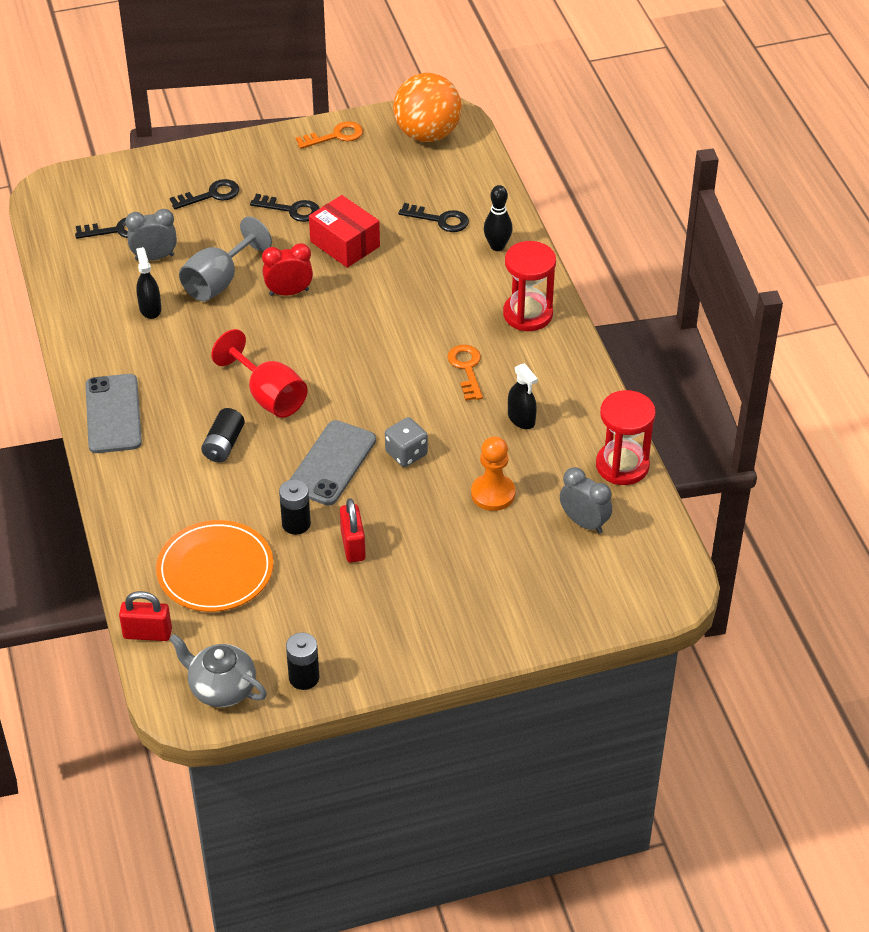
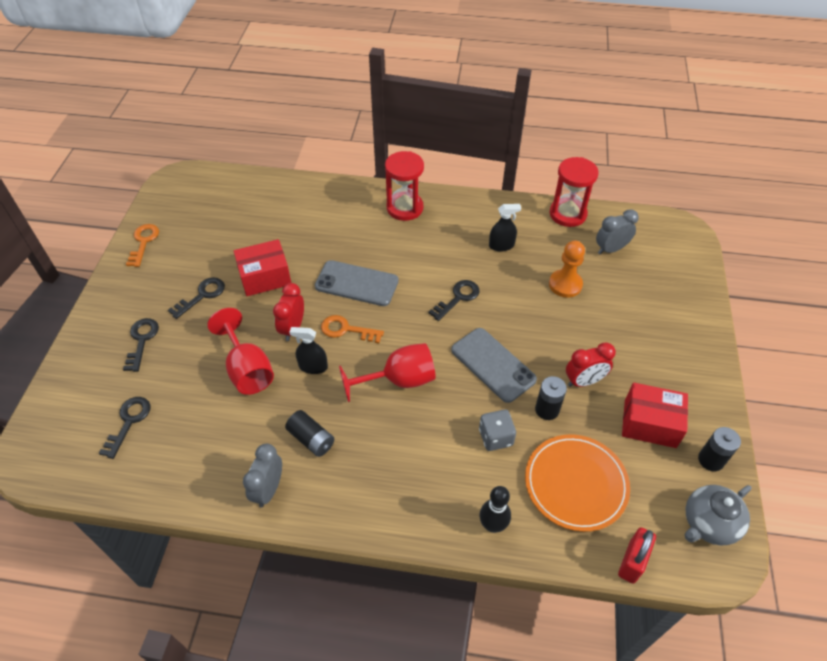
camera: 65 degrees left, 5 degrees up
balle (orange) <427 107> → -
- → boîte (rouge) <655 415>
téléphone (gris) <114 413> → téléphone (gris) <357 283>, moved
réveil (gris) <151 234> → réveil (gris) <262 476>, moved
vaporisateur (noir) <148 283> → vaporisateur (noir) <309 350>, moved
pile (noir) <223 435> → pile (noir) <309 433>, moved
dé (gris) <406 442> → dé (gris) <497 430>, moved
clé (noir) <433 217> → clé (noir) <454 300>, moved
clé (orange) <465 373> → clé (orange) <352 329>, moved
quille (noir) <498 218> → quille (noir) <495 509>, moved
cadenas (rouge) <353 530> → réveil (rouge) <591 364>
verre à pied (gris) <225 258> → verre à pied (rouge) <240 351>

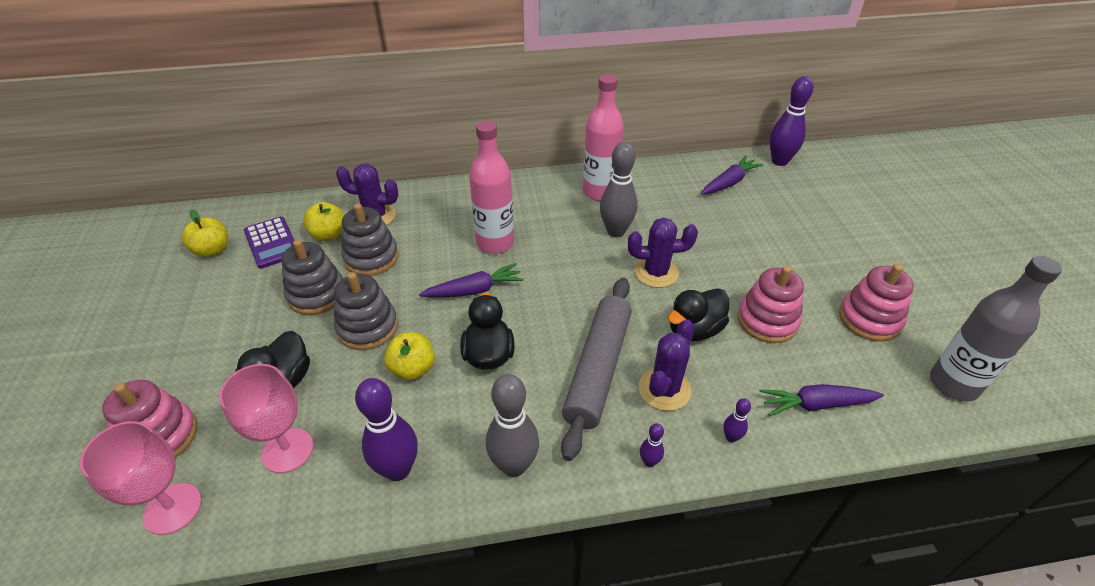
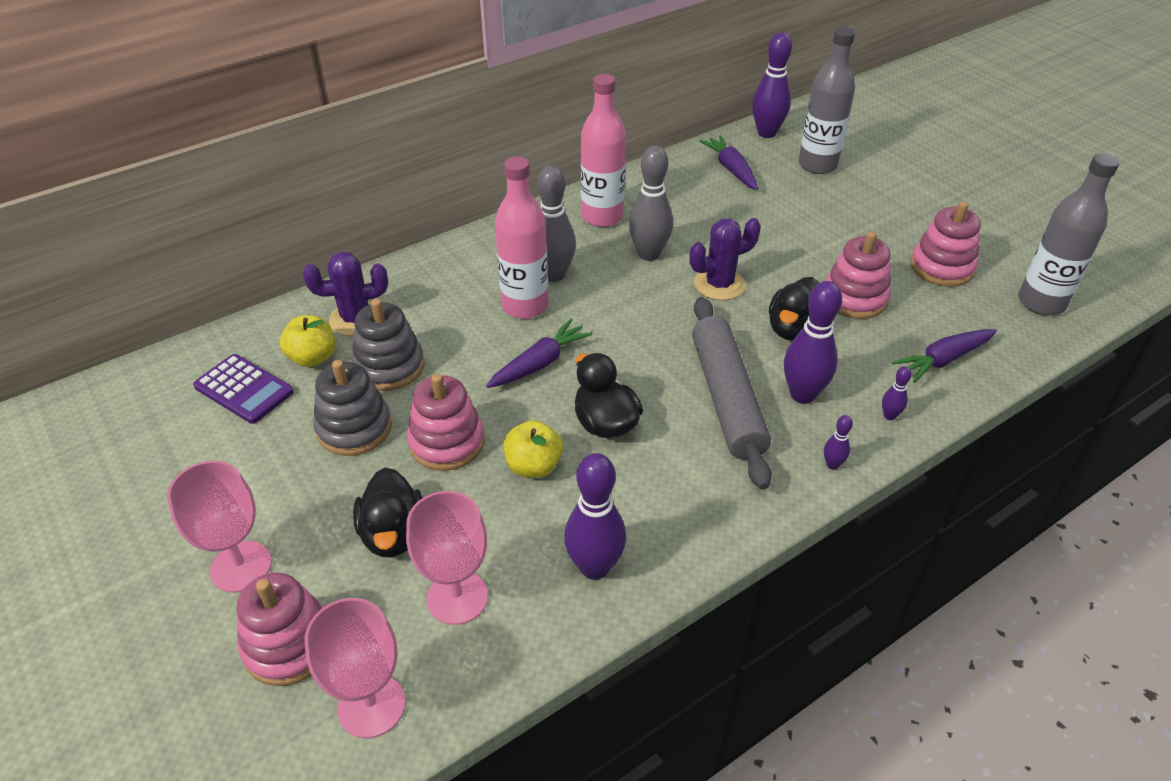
camera: 25 degrees left, 0 degrees up
pomme (jaune) <205 234> → -
- → verre à pied (rose) <219 526>
- → bouteille (gris) <826 100>
quille (gris) <512 425> → quille (gris) <556 223>, moved
cactus (violet) <667 365> → quille (violet) <813 342>
jouet à empiler (gris) <366 311> → jouet à empiler (rose) <446 422>
carotte (violet) <732 175> → carotte (violet) <728 162>, 45 degrees counterclockwise

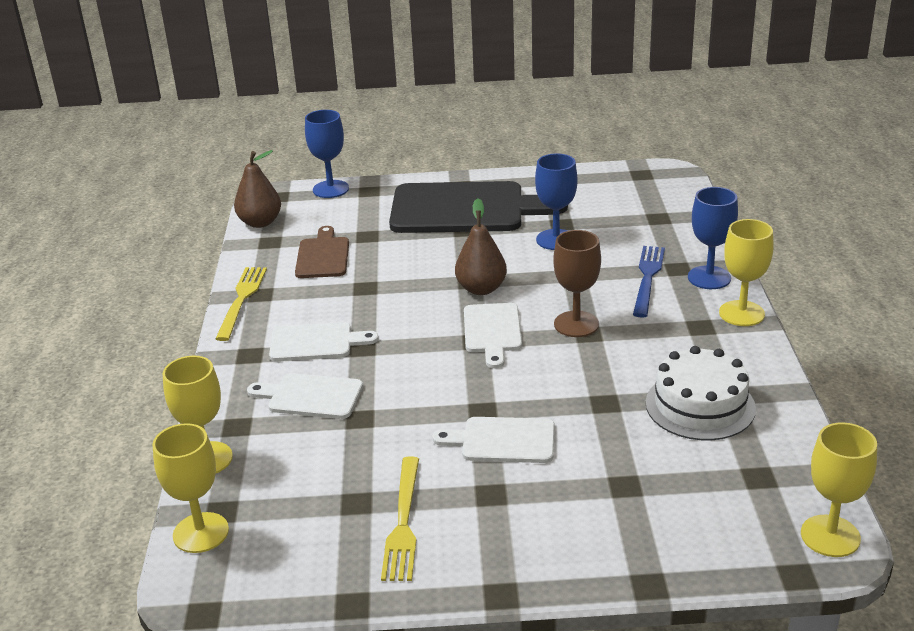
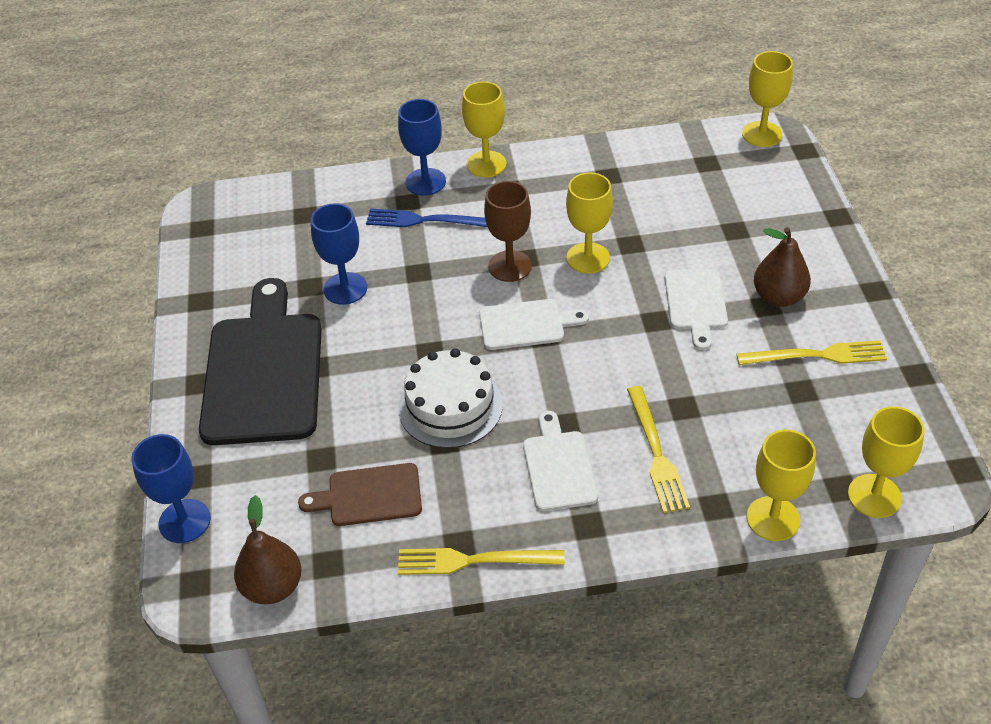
camera: 95 degrees left, 15 degrees up
- → verre à pied (jaune) <589 223>
poire (marron) <481 246> → poire (marron) <782 267>, moved
gâteau (blanc) <701 393> → gâteau (blanc) <450 398>, moved
planche à découper (blanc) <305 396> → fourchette (jaune) <658 449>

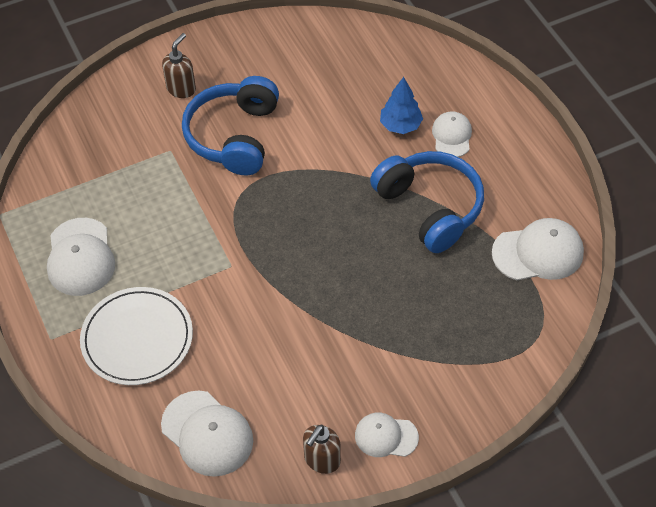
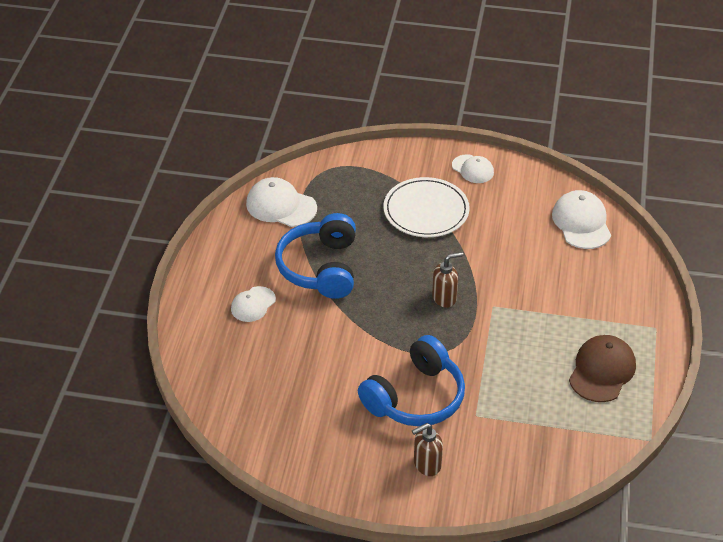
camera: 145 degrees left, 10 degrees down
arbre (bleu) <401 105> → -
assiette (blanc) <136 336> → assiette (blanc) <426 207>, moved
distributeur de savon (marron) <322 449> → distributeur de savon (marron) <447 280>, moved
casquette (blanc) <81 257> → casquette (marron) <602 368>

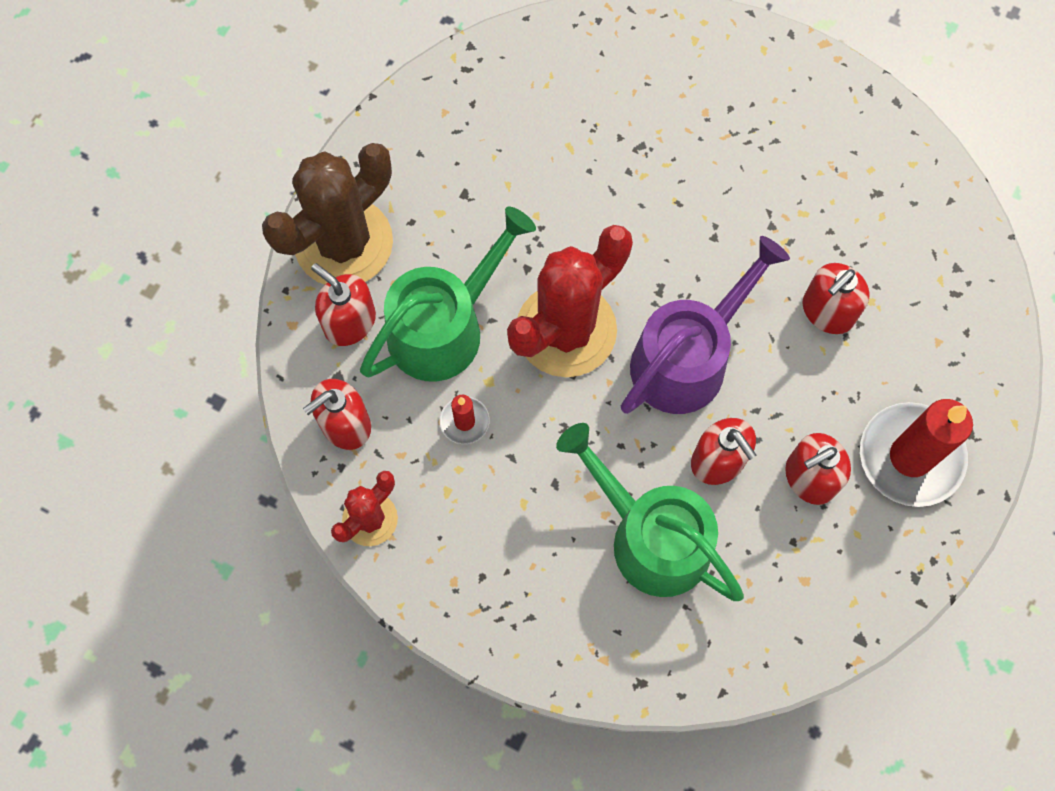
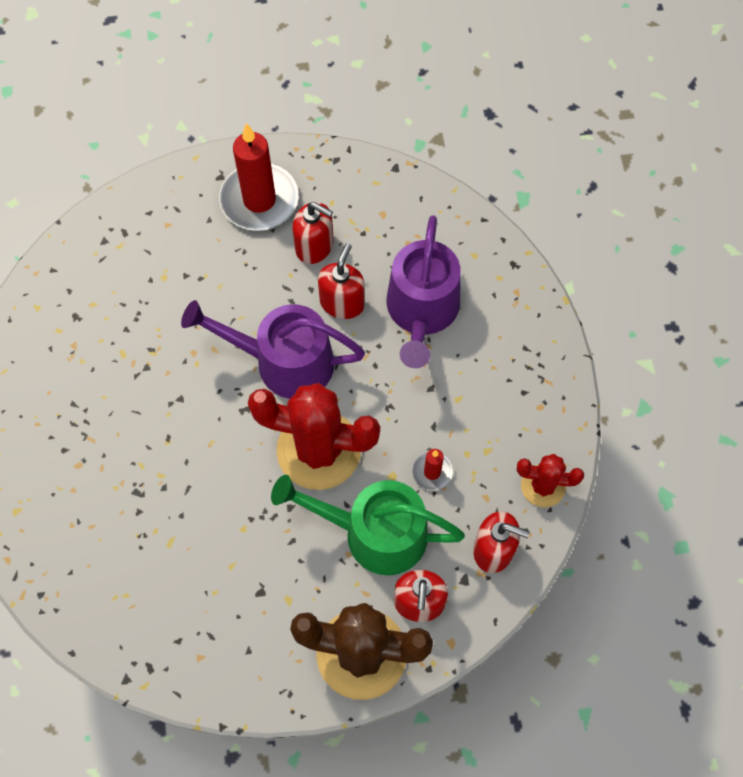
camera: 125 degrees left, 5 degrees down
distributeur de savon (rouge) <836 298> → -
arrosoir (vert) <650 512> → arrosoir (violet) <424 291>

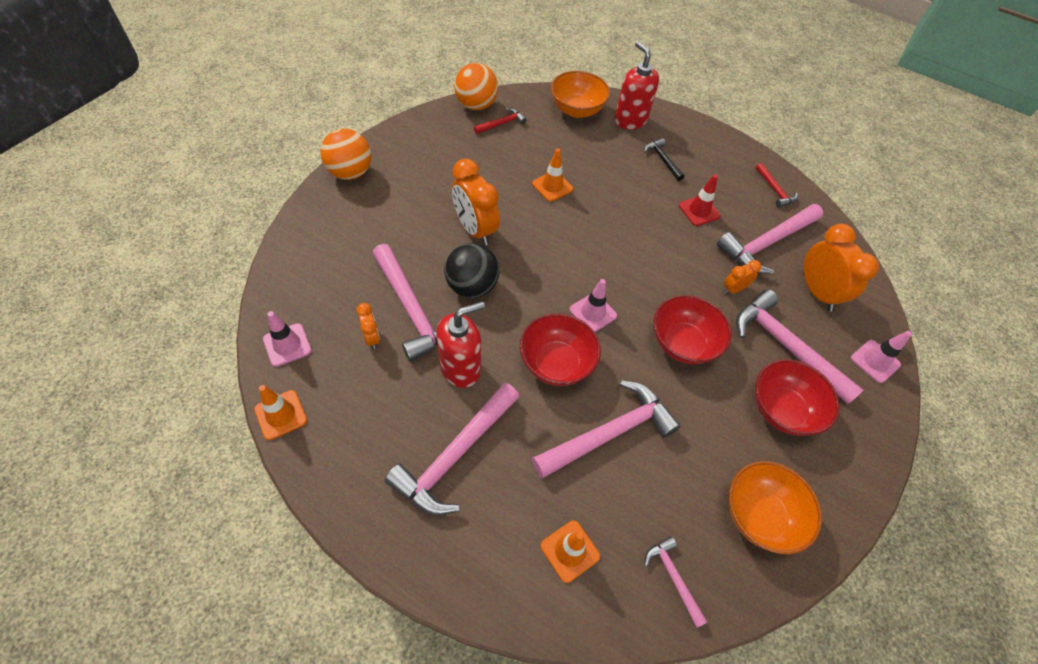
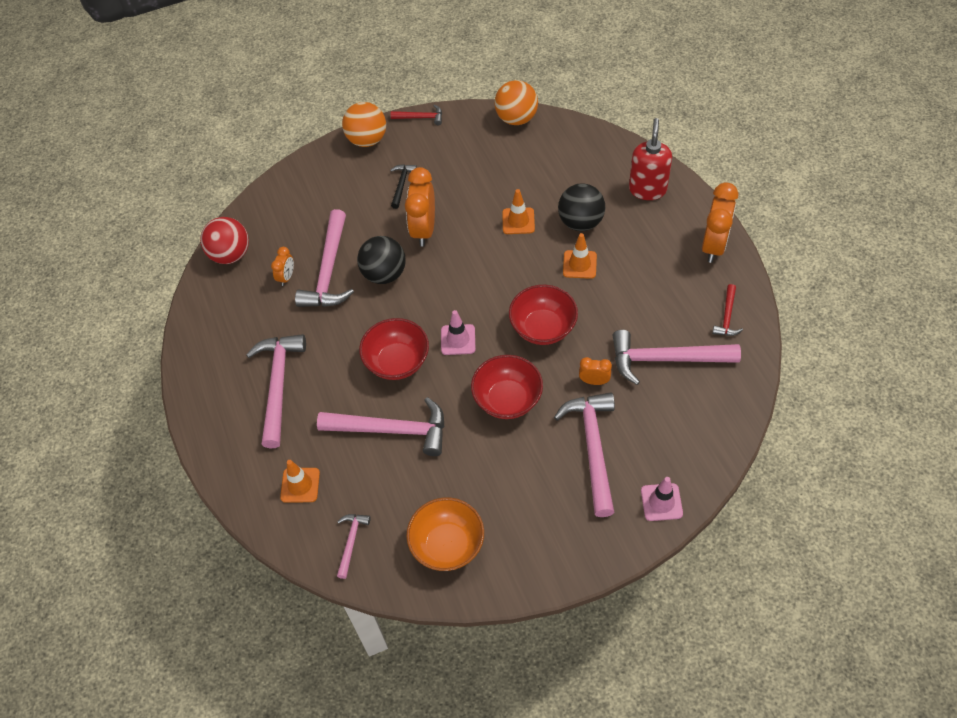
camera: 45 degrees right, 0 degrees up
distributeur de savon (rouge) <460 344> → -
bol (orange) <580 94> → -
cône de chantier (rouge) <700 200> → -
- → balle (noir) <581 207>
cône de chantier (orange) <280 412> → cône de chantier (orange) <580 256>, moved
marteau (rouge) <500 121> → marteau (rouge) <416 114>, moved
marteau (noir) <664 159> → marteau (noir) <403 186>, moved
bol (rouge) <797 397> → bol (rouge) <543 315>, moved
réveil (orange) <841 267> → réveil (orange) <720 222>, moved
cône de chantier (rose) <287 339> → balle (rouge) <224 240>
marteau (rose) <452 449> → marteau (rose) <276 391>, 105 degrees clockwise

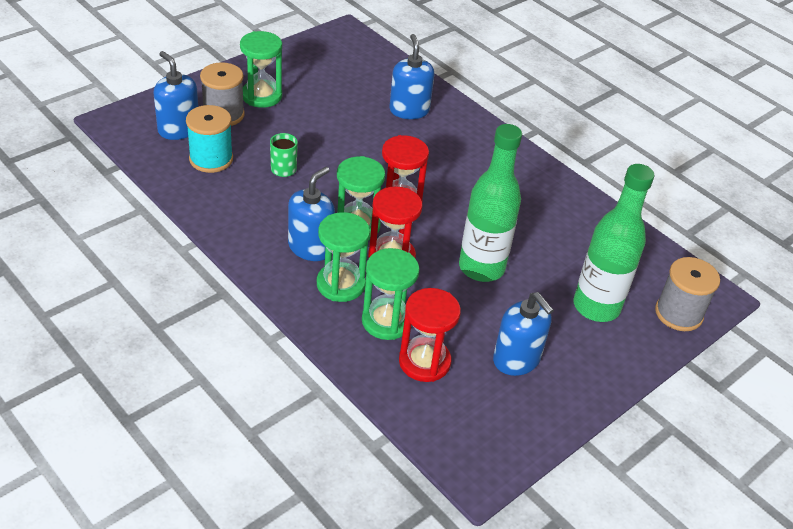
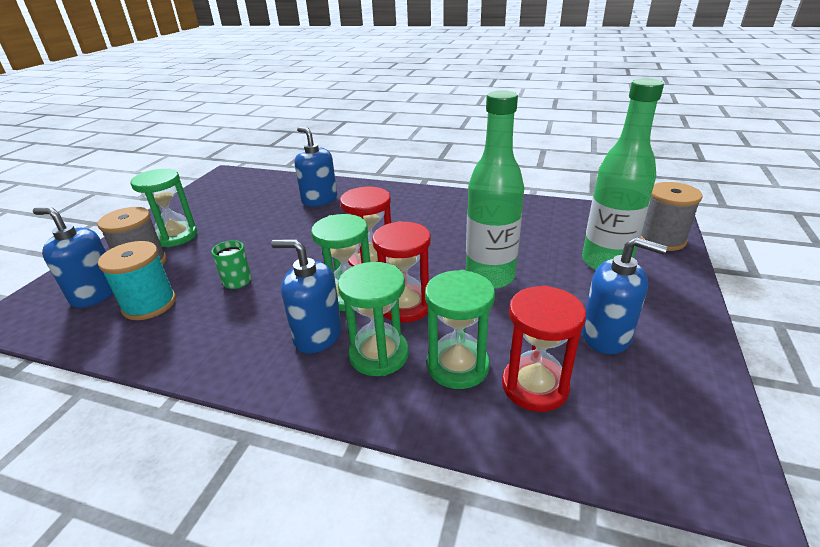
camera: 25 degrees left, 10 degrees down
distributeur de savon (bleu) <311 214> → distributeur de savon (bleu) <306 296>, 75 degrees counterclockwise

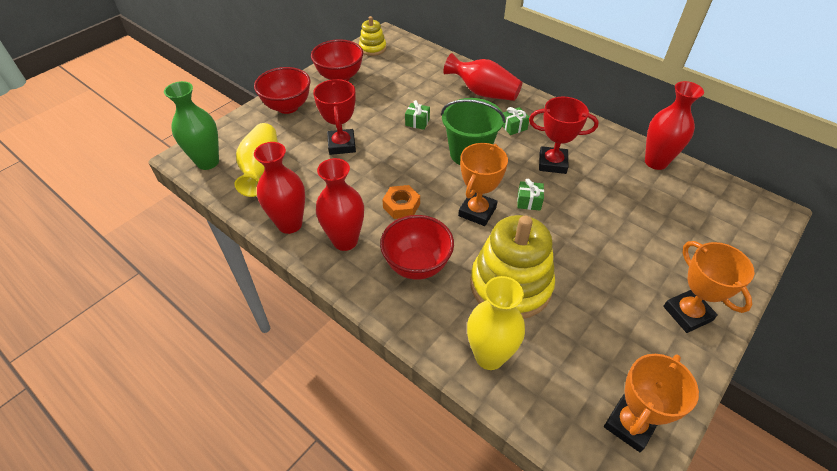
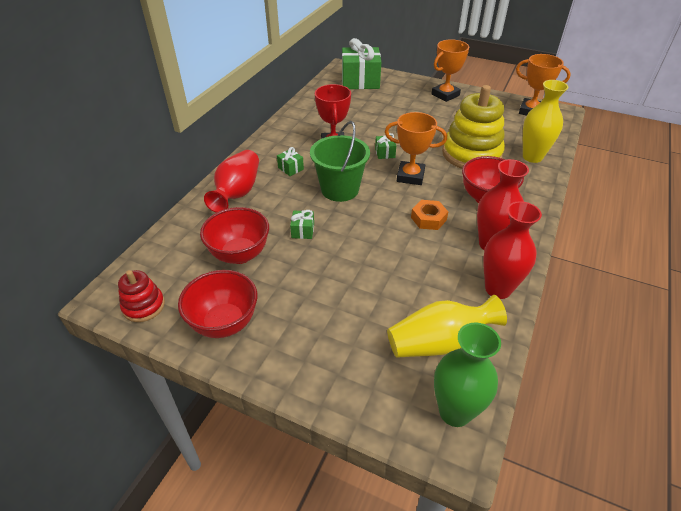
camera: 105 degrees left, 5 degrees down
trophée (rouge) <334 117> → -
vase (rouge) <674 125> → -
- → cadeau (vert) <361 63>
bol (rouge) <282 90> → bol (rouge) <234 235>, moved
jouet à empiler (jaune) <372 36> → jouet à empiler (rouge) <141 296>

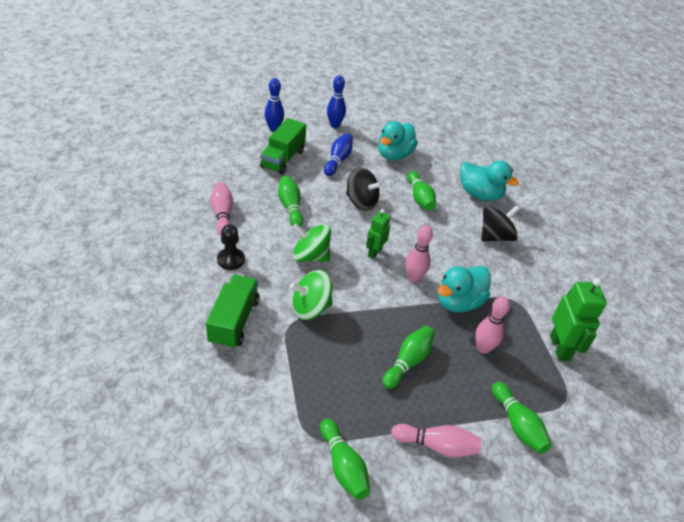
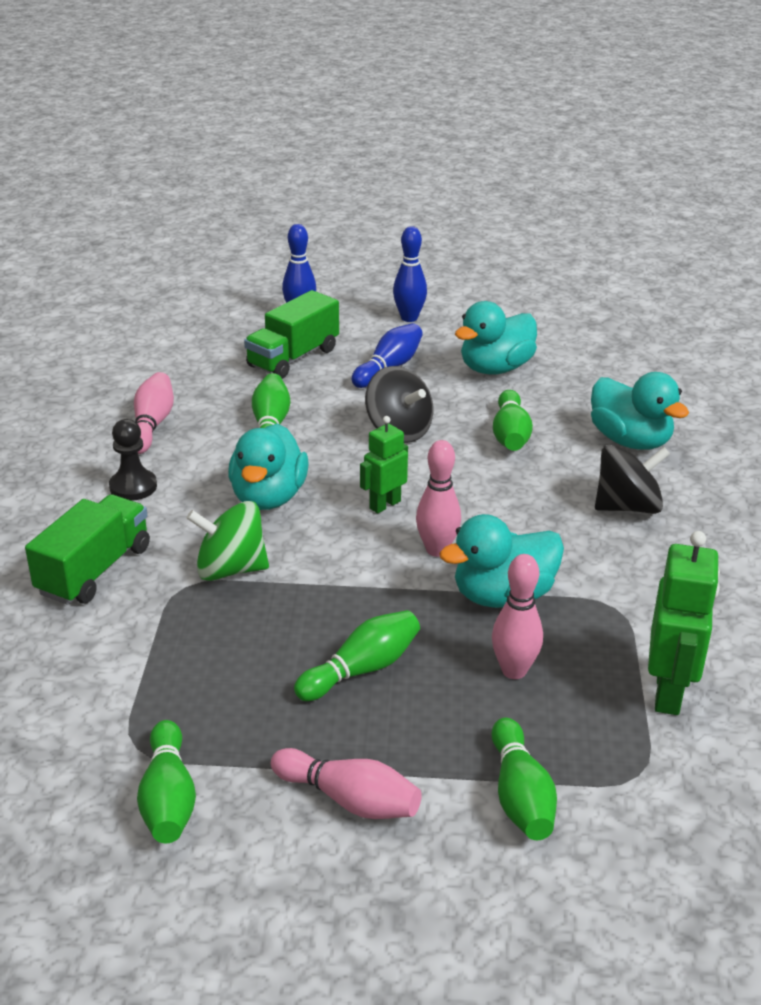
camera: 20 degrees right, 10 degrees down
toupie (vert) <312 242> → canard (turquoise) <268 467>

